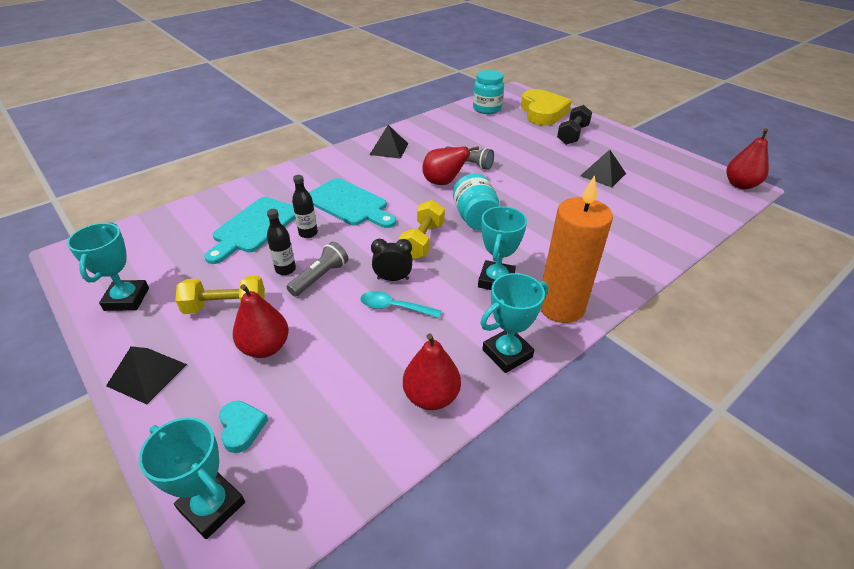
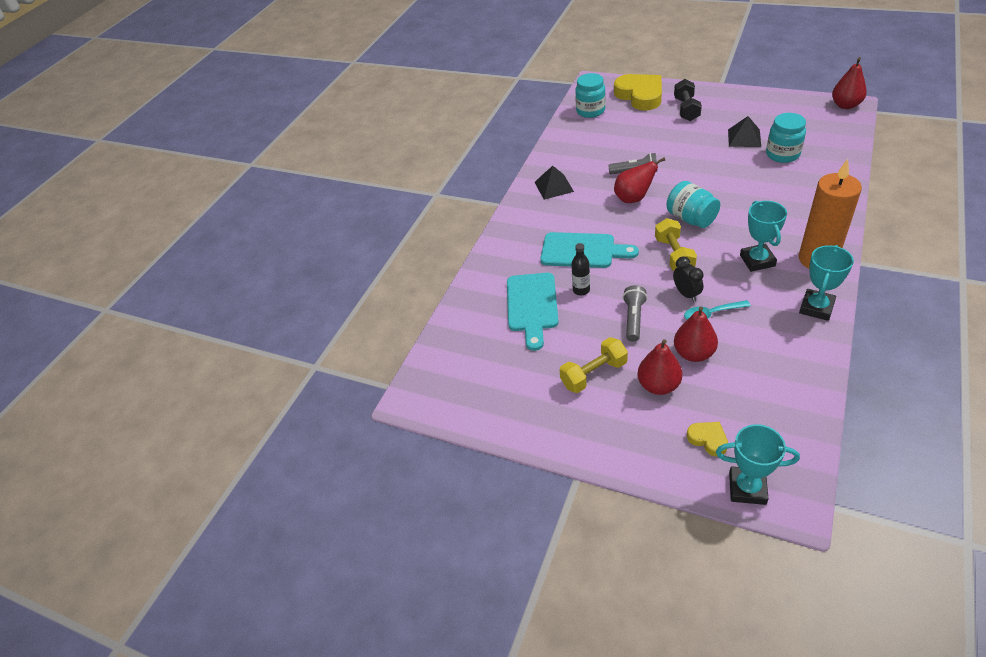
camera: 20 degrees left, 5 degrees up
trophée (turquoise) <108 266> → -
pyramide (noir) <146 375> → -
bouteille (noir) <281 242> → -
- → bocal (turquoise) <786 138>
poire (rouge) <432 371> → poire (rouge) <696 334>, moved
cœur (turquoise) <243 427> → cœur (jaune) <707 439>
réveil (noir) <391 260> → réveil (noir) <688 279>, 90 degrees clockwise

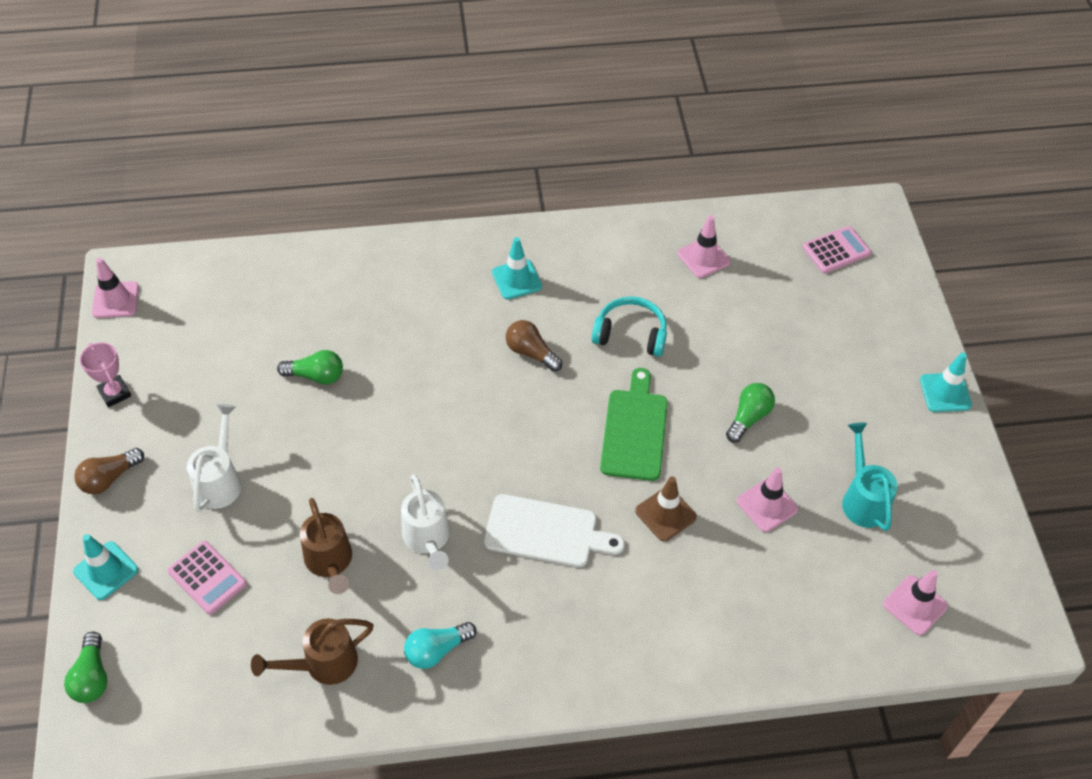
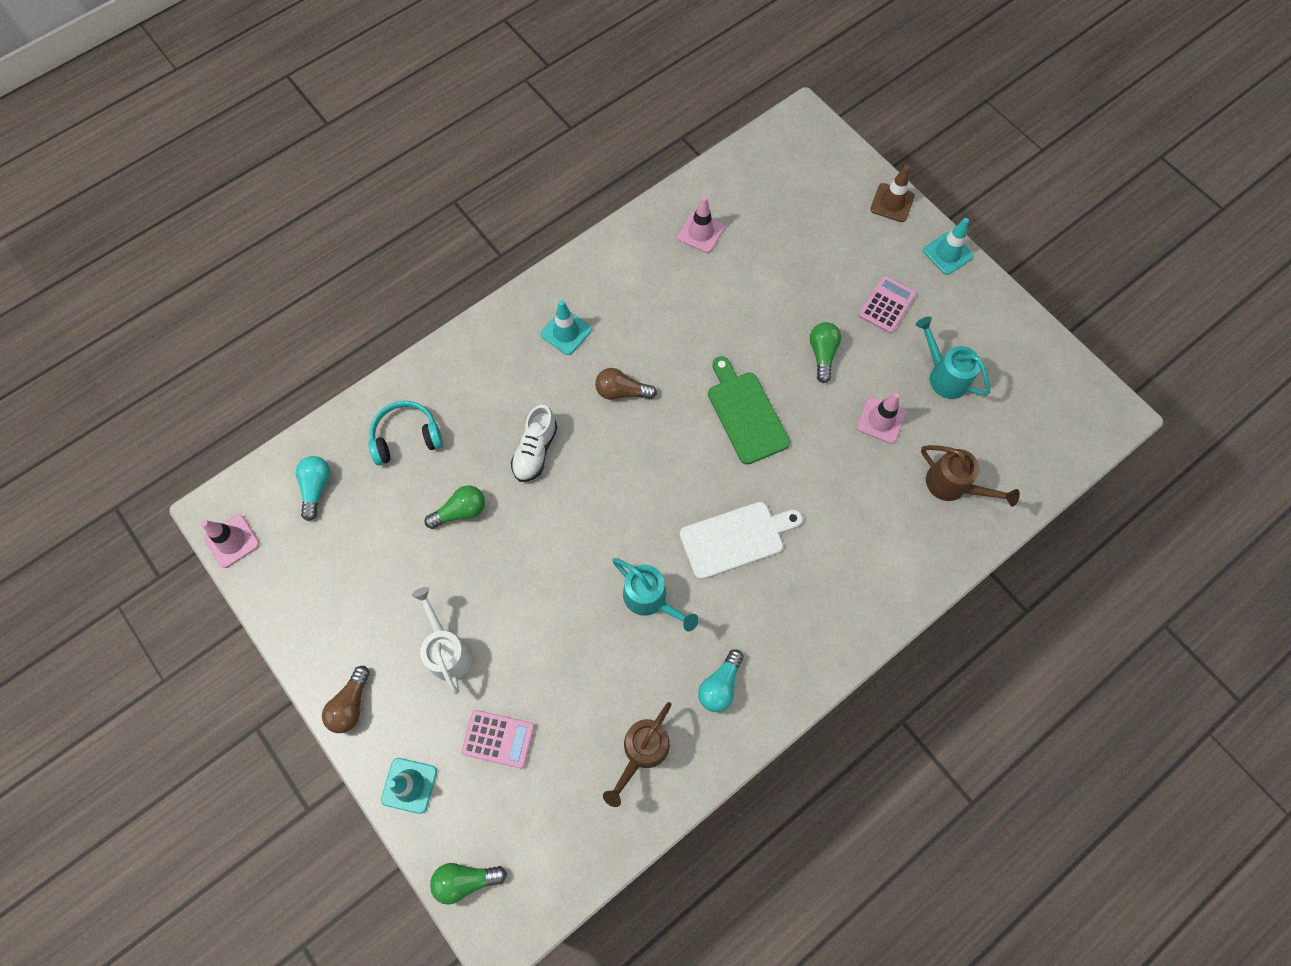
camera: 30 degrees left, 15 degrees up
trophée (rose) <105 374> → -
cône de chantier (rose) <915 602> → -
- → ampoule (turquoise) <313 488>
- → chaussure (blanc) <534 443>
arrosoir (marron) <326 546> → arrosoir (marron) <970 475>, moved
casque audio (turquoise) <629 326> → casque audio (turquoise) <405 433>, moved
cône de chantier (marron) <666 508> → cône de chantier (marron) <892 193>, moved
calculatrice (rose) <837 249> → calculatrice (rose) <887 304>, moved
arrosoir (blanc) <425 522> → arrosoir (turquoise) <655 594>
ampoule (vert) <85 667> → ampoule (vert) <468 884>, 120 degrees clockwise

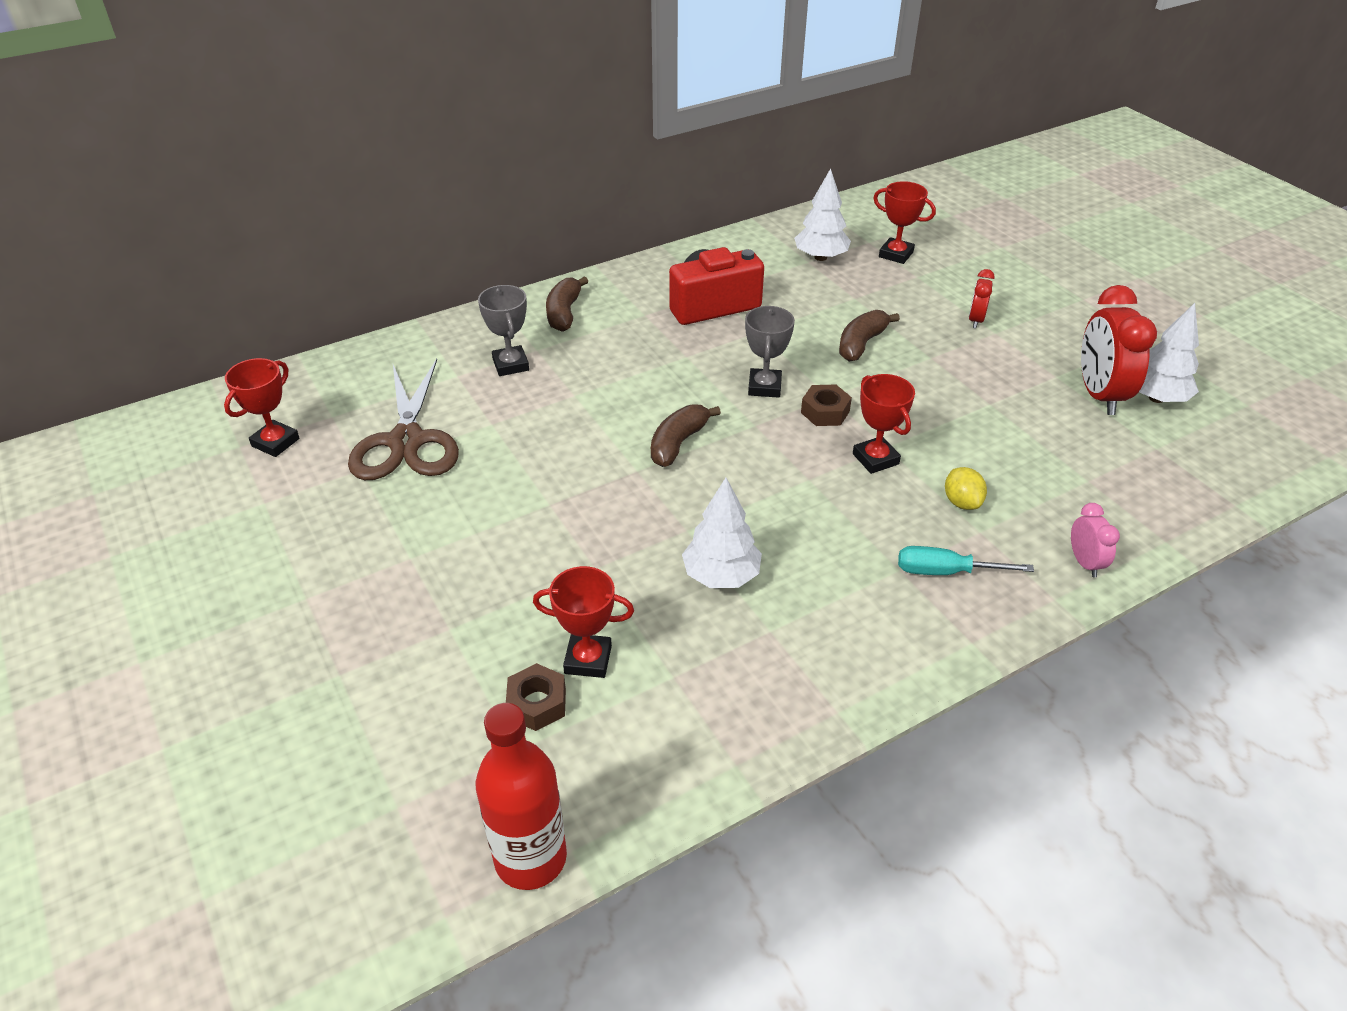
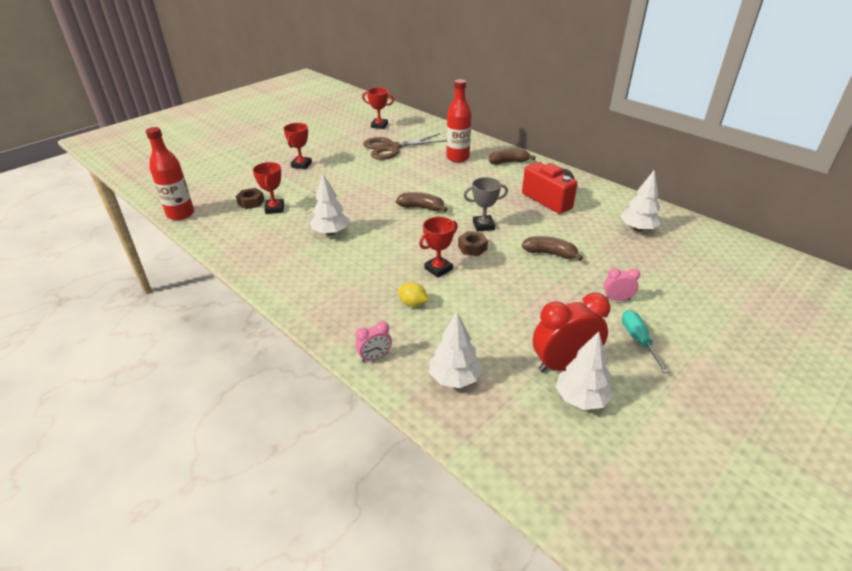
camera: 75 degrees right, 5 degrees down
- → arbre (blanc) <456 350>
trophée (rouge) <904 222> → trophée (rouge) <297 146>, moved
tournevis (turquoise) <966 560> → tournevis (turquoise) <645 341>, moved
trophée (gris) <503 330> → bouteille (rouge) <458 120>
réveil (rouge) <982 298> → réveil (rose) <622 284>
citron (jaune) <966 488> → citron (jaune) <413 294>, 60 degrees clockwise

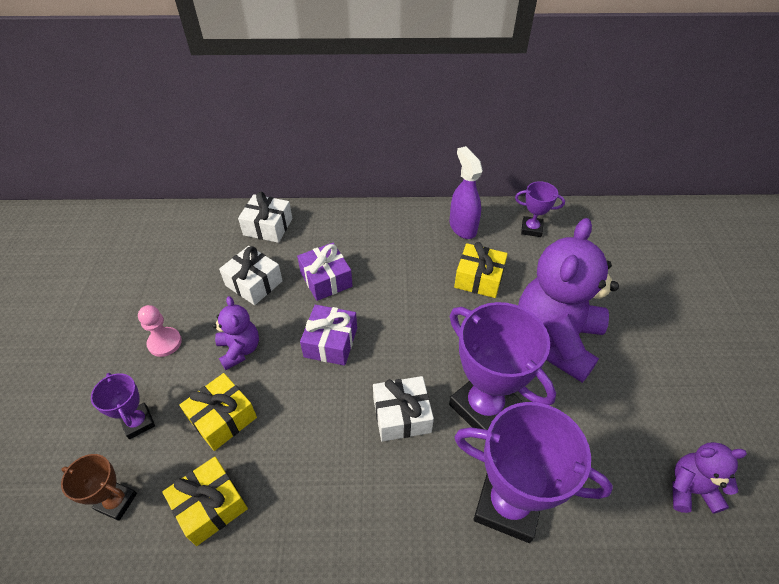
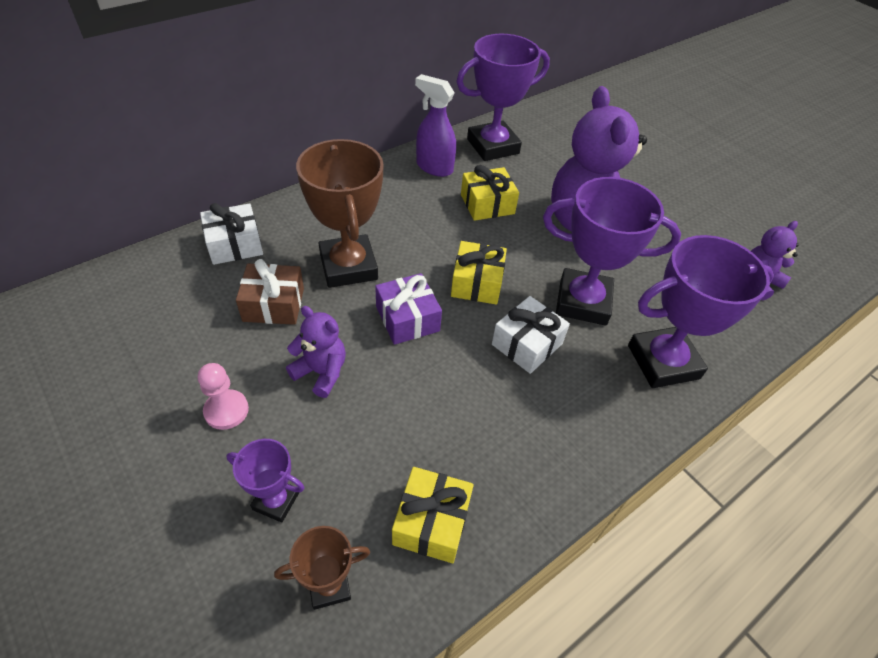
camera: 40 degrees left, 0 degrees up
cadeau (jaune) <218 412> → cadeau (jaune) <479 272>, moved
cadeau (violet) <325 272> → trophée (marron) <340 213>
cadeau (blanc) <251 275> → cadeau (marron) <270 292>
trophée (violet) <540 209> → trophée (violet) <503 97>, x1.97

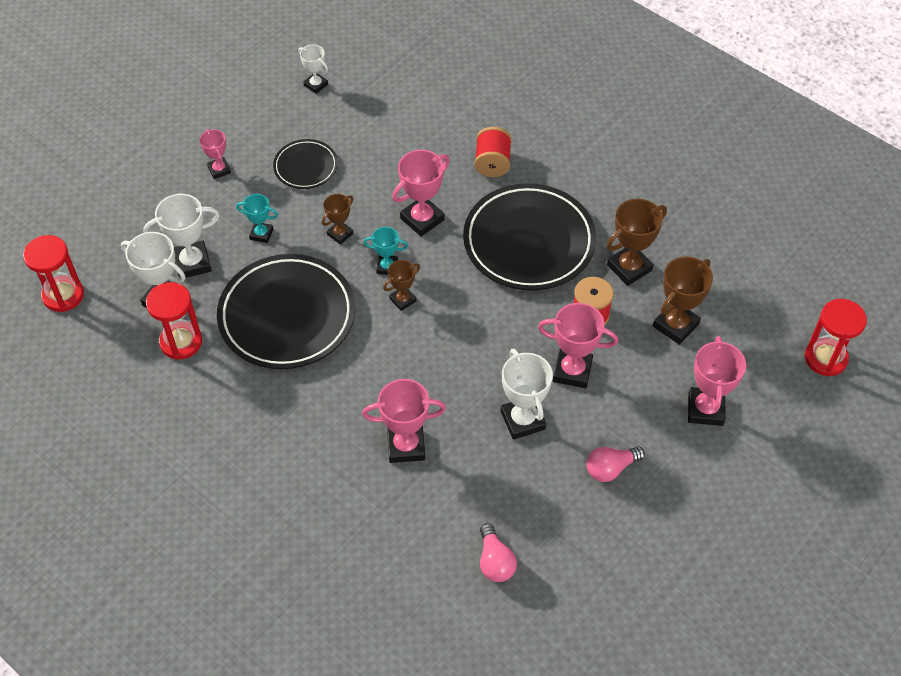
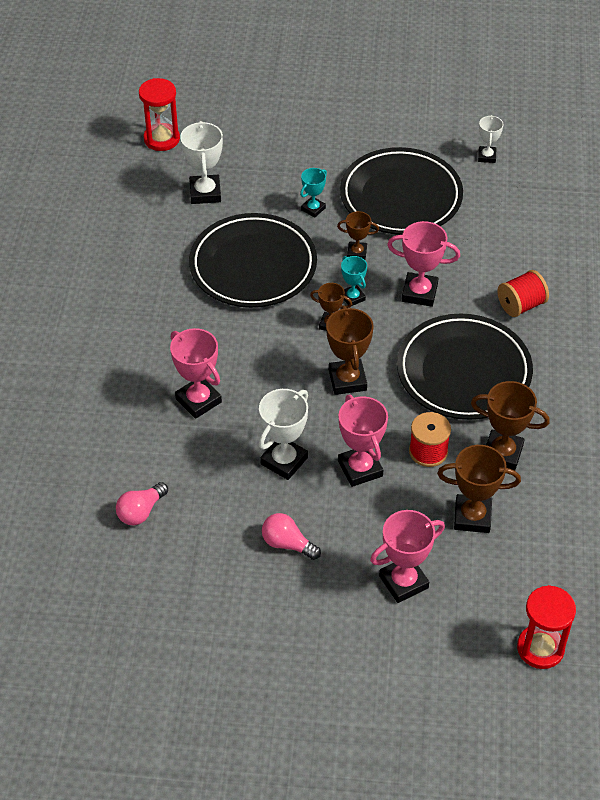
camera: 55 degrees right, 5 degrees down
trophée (blanc) <181 236> → -
sablier (rouge) <174 321> → -
trophée (rose) <215 154> → -
- → trophée (marron) <350 350>
trophée (turquoise) <257 218> → trophée (turquoise) <313 193>, 60 degrees clockwise
assiette (noir) <305 164> → assiette (noir) <401 191>, x1.97

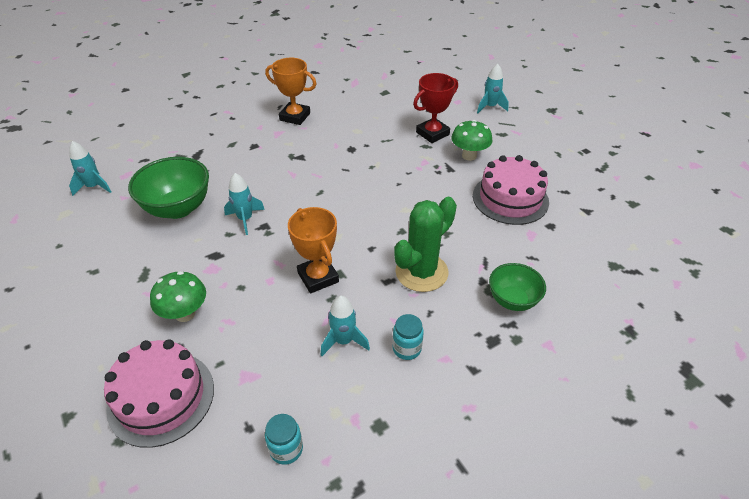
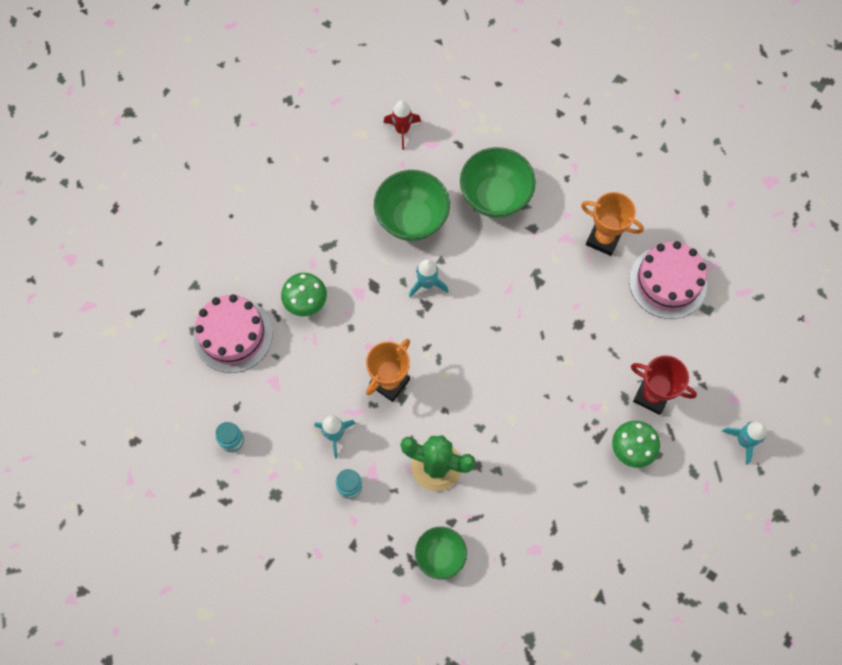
camera: 65 degrees right, 25 degrees up
- → bol (vert) <498 182>
gâteau (rose) <511 190> → gâteau (rose) <668 280>, moved
fusée (turquoise) <90 168> → fusée (rouge) <402 125>
trophée (orange) <290 91> → trophée (orange) <612 224>, 60 degrees counterclockwise

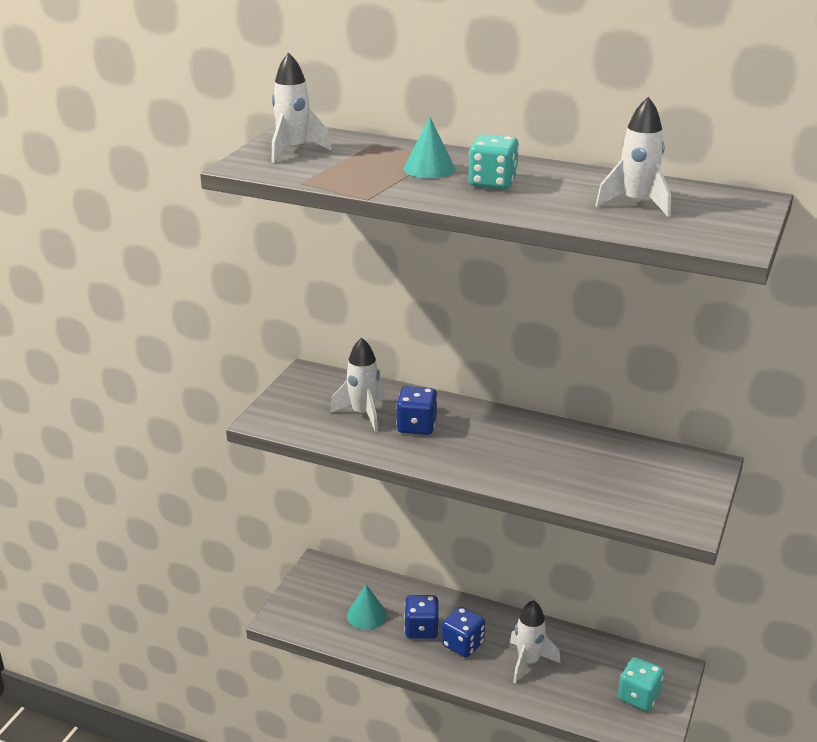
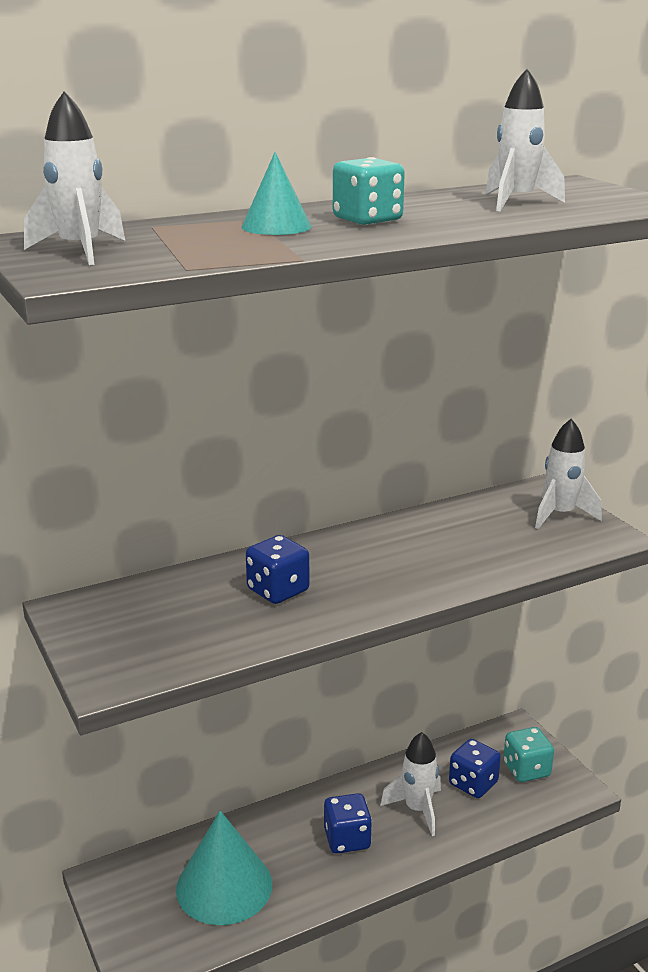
camera: 50 degrees left, 5 degrees down
fusée (blanc) <357 385> → fusée (blanc) <568 474>, moved
dé (bleu) <421 617> → dé (bleu) <475 768>, moved
cône (turquoise) <367 607> → cône (turquoise) <224 867>, x1.77

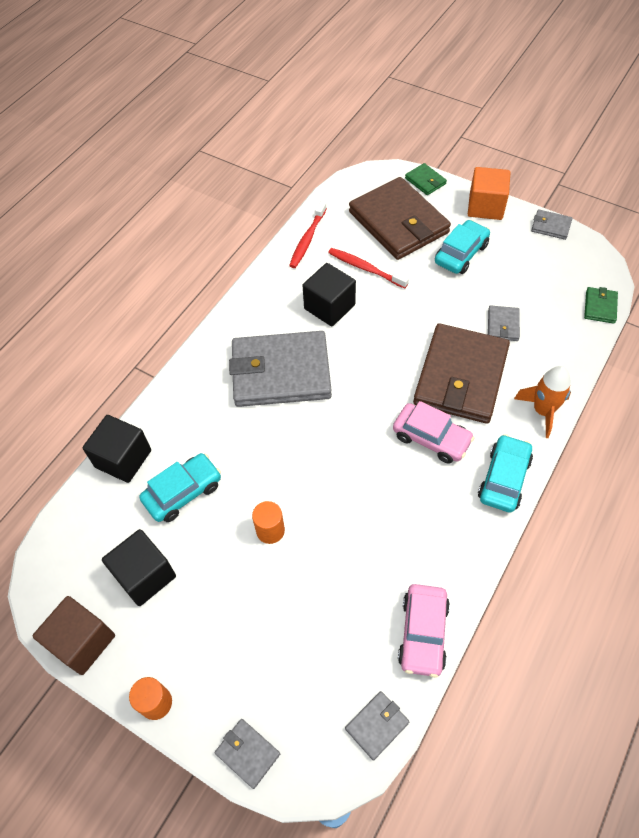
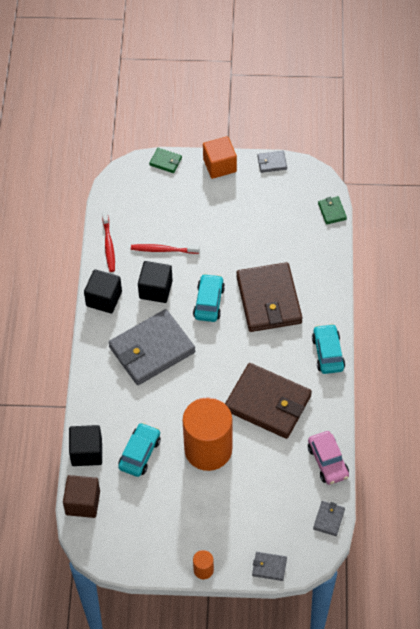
camera: 30 degrees left, 0 degrees up
voiture (rose) <433 432> → -
portefeuille (gris) <504 323> → -
fusée (orange) <542 402> → -
cube (marron) <74 635> → cube (marron) <81 496>, moved
cube (noir) <139 567> → cube (noir) <103 291>, moved
portefeuille (marron) <400 218> → portefeuille (marron) <268 401>, moved
voiture (turquoise) <462 247> → voiture (turquoise) <209 298>, moved
cylindre (orange) <268 522> → cylindre (orange) <207 434>, x2.48

